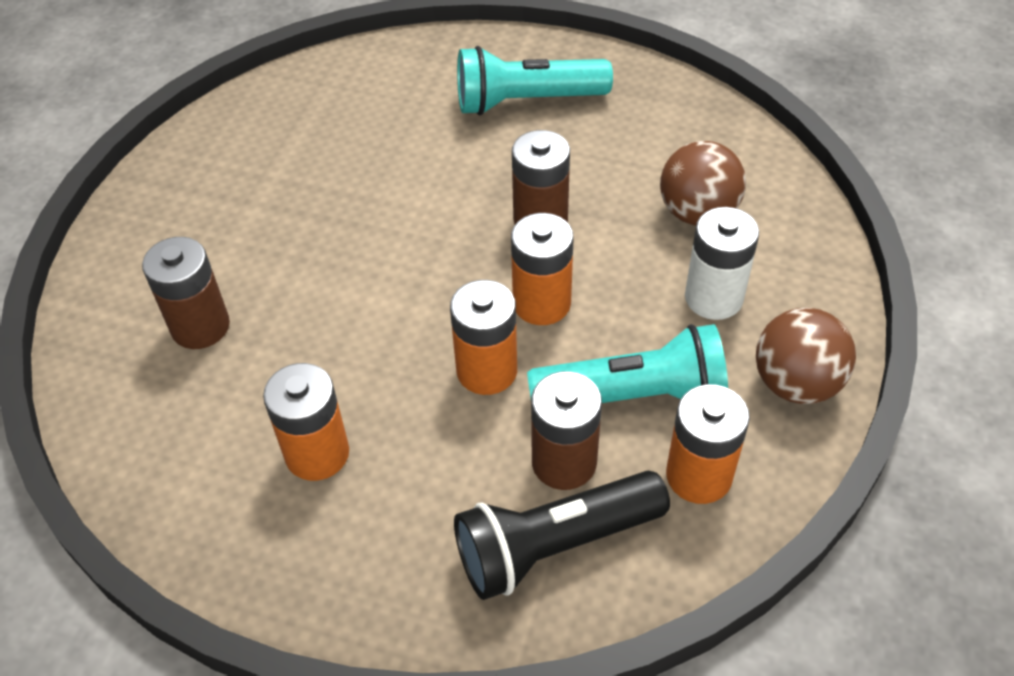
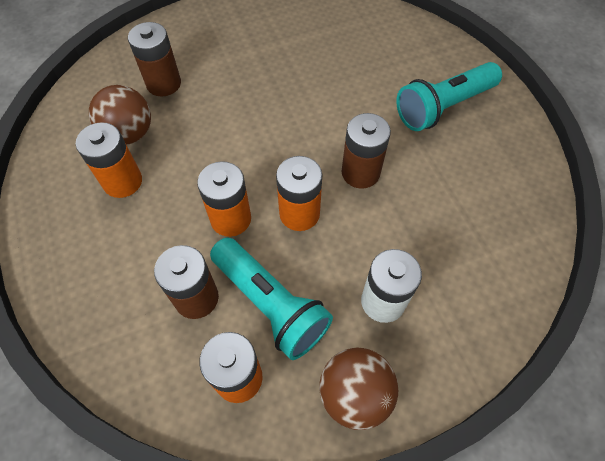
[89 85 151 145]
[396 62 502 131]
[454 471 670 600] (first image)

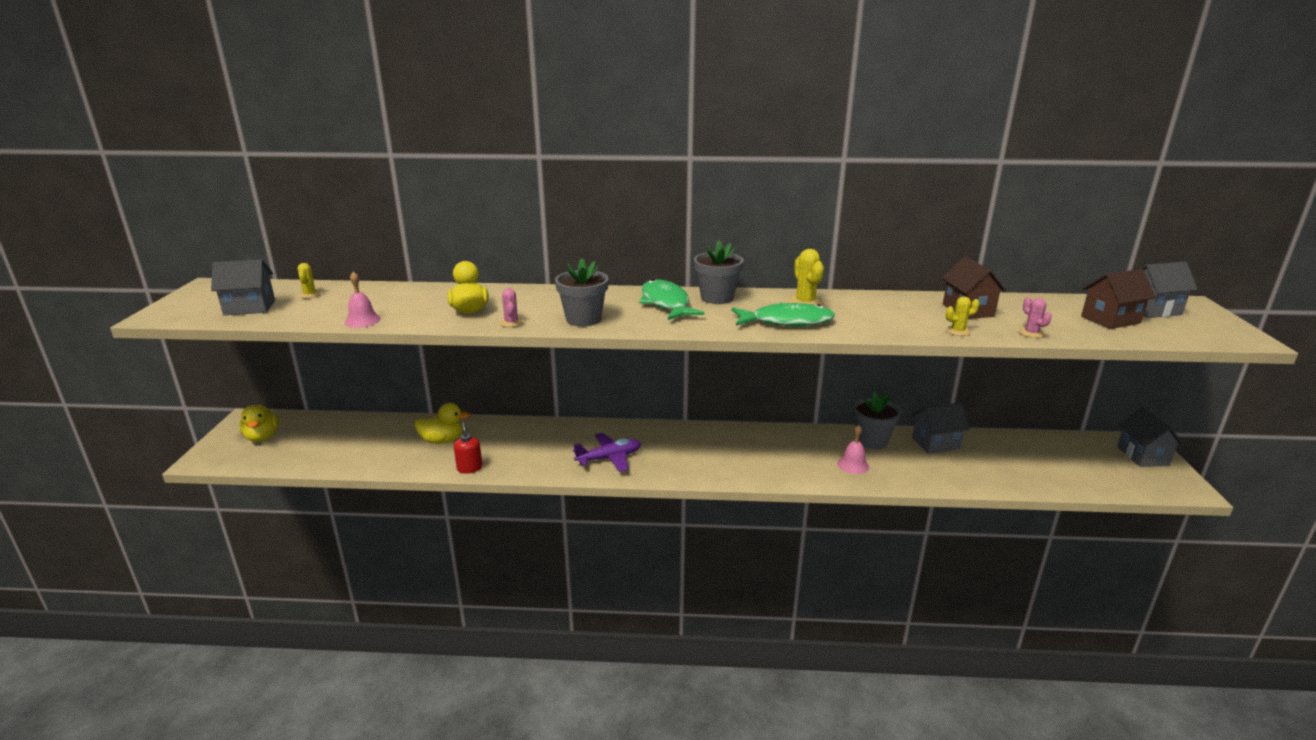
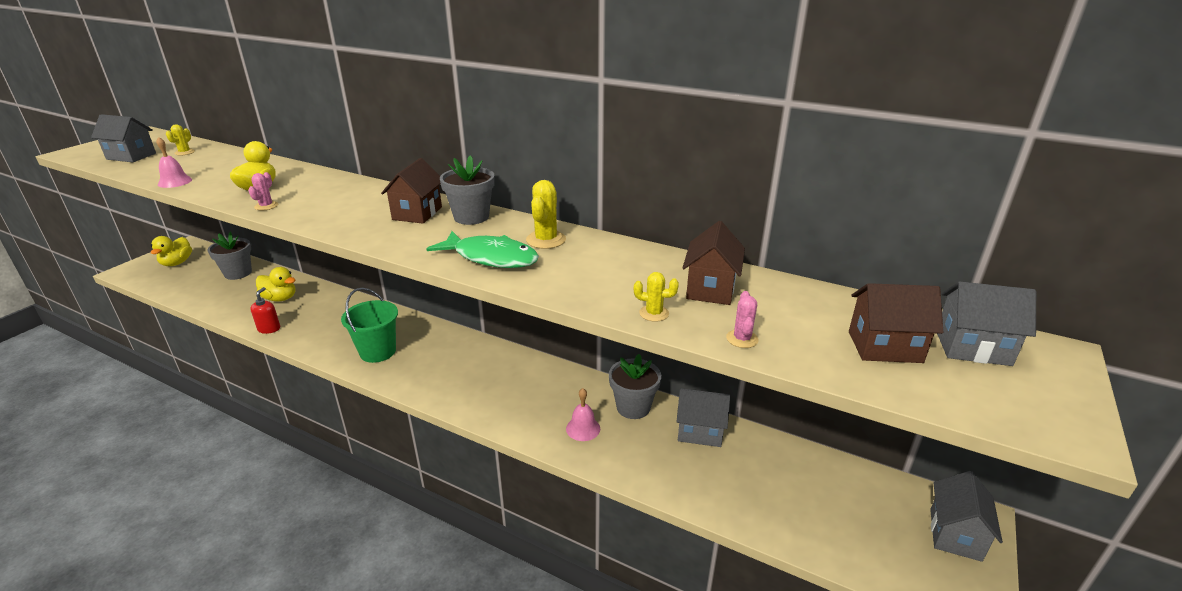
[207 231 252 280]
[341 288 398 363]
[381 158 442 224]

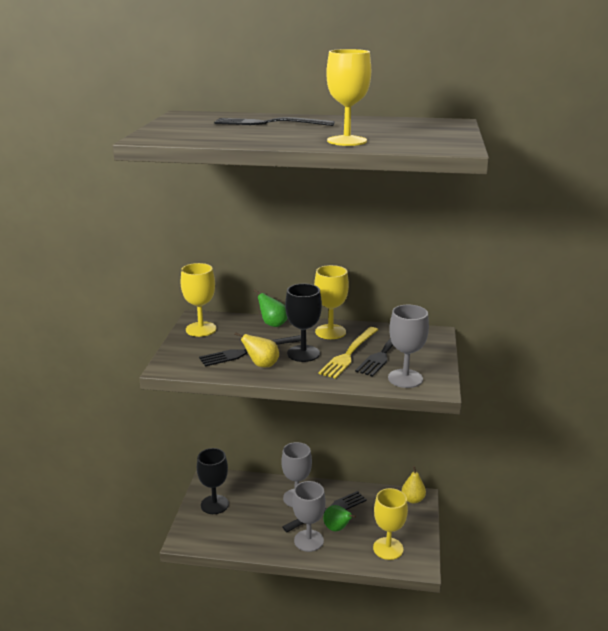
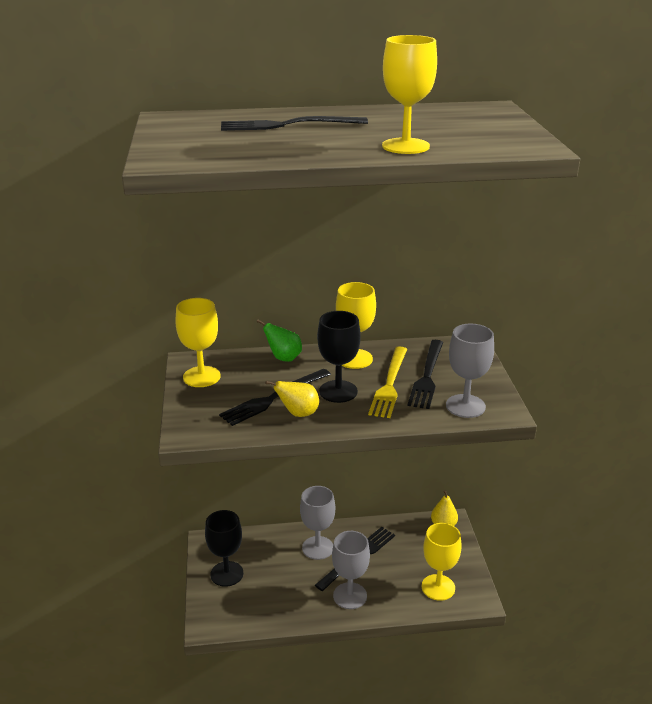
[323 505 356 531] (first image)

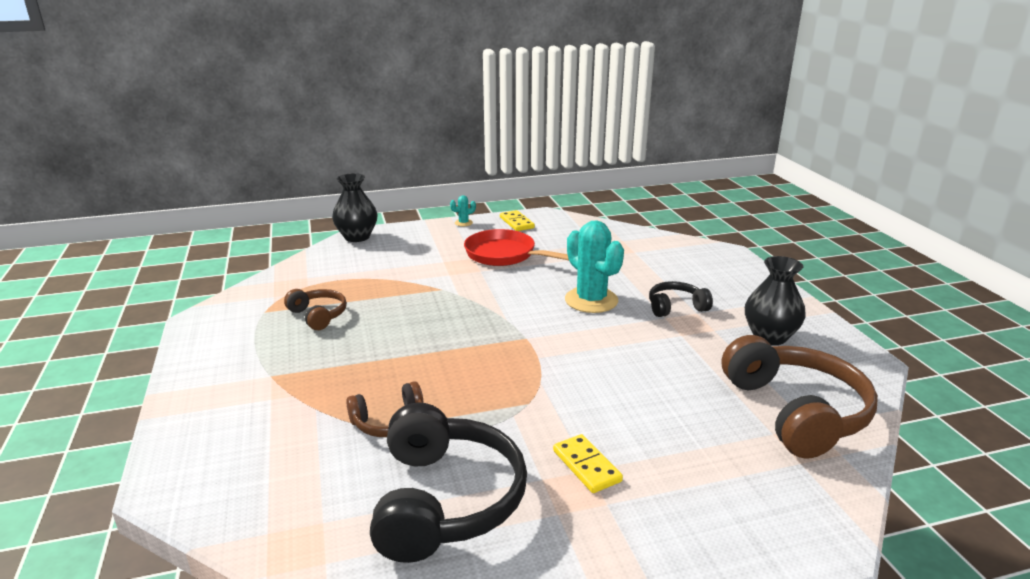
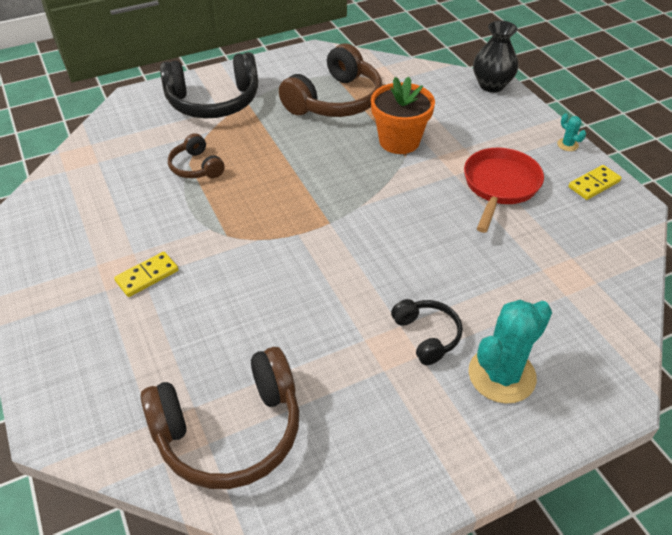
[160 52 258 119]
[279 43 382 117]
[371 77 435 154]
[469 300 552 404]
[745 256 806 345] (first image)

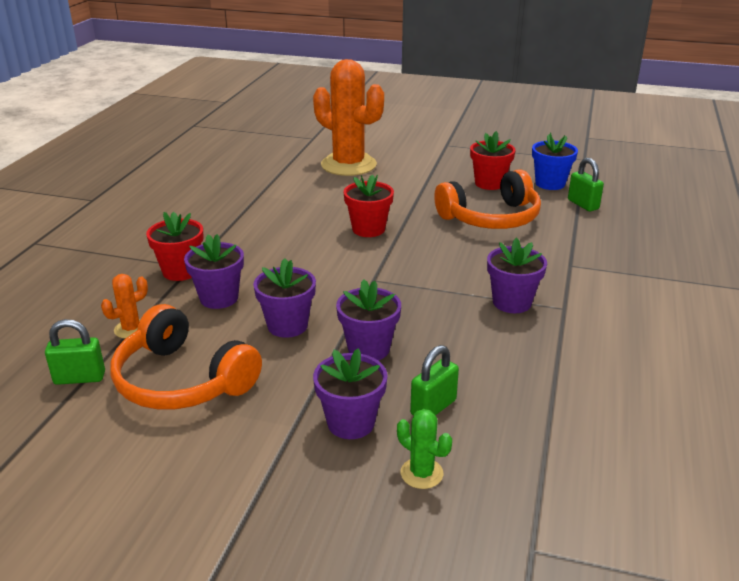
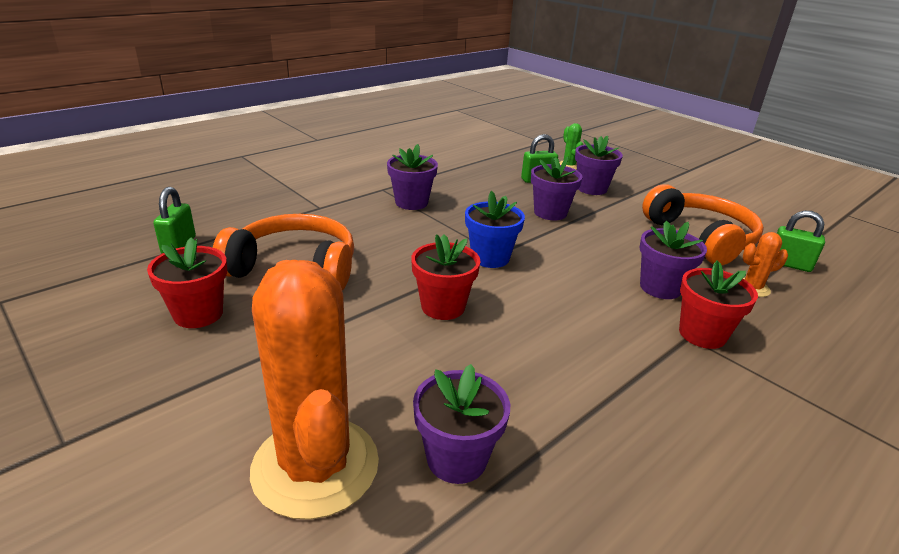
[413 364 510 484]
[465 191 525 268]

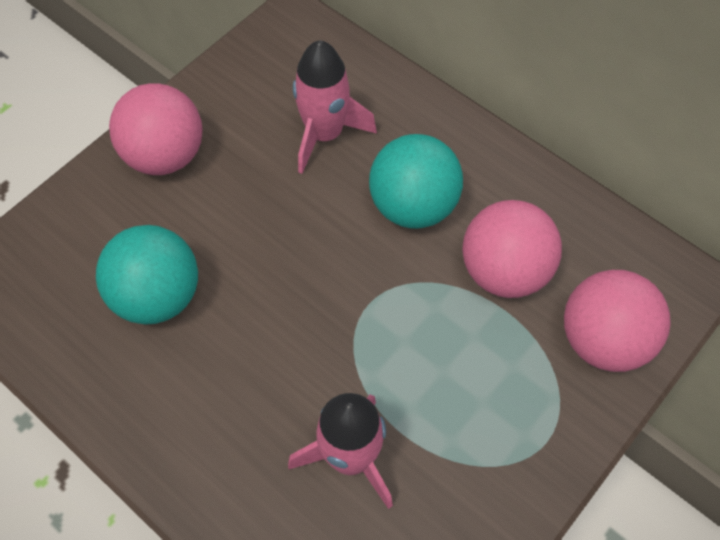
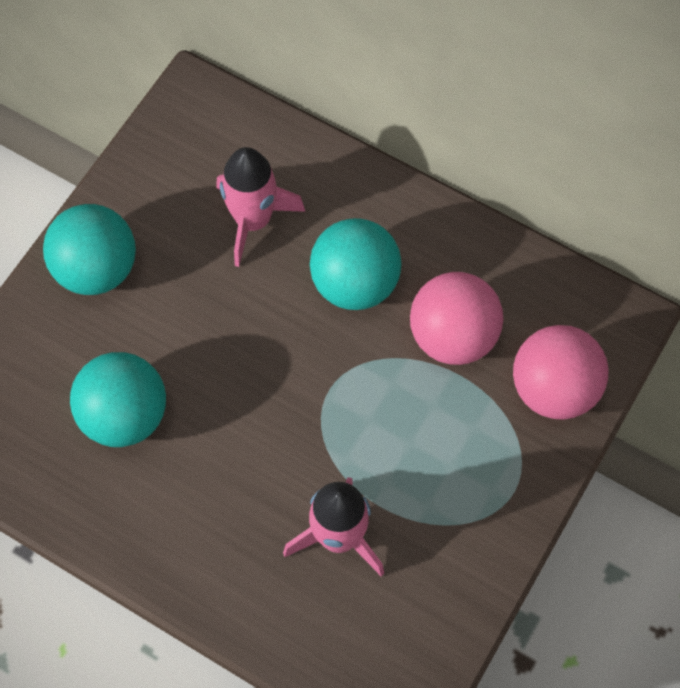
[43 204 136 295]

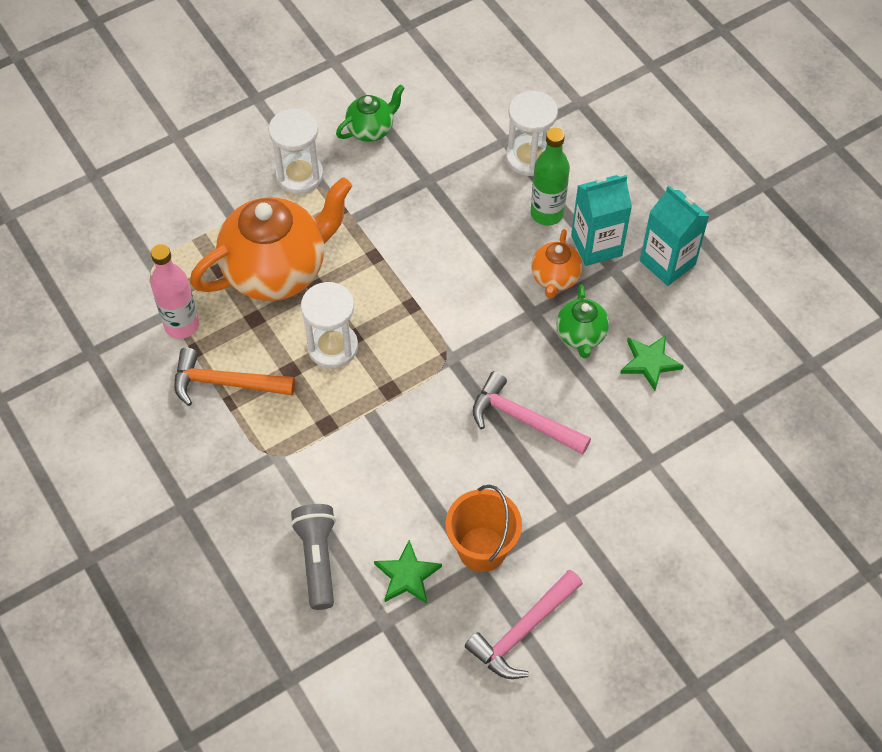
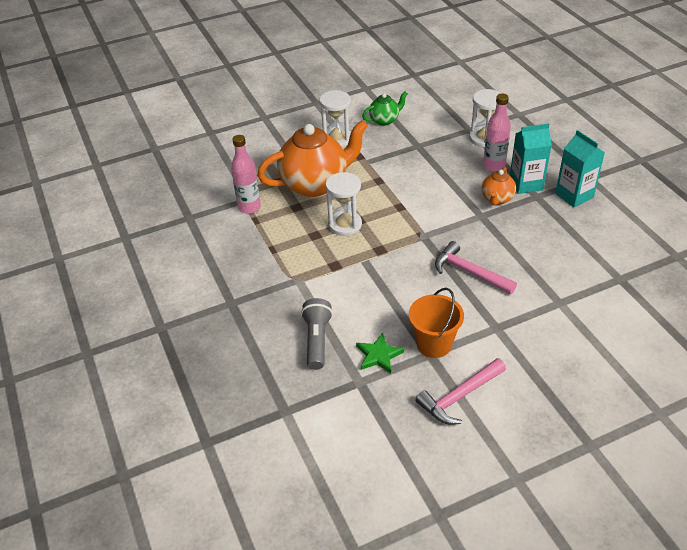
[483 94 511 172]
[174 348 295 406] (first image)
[557 284 609 358] (first image)
[620 335 684 391] (first image)

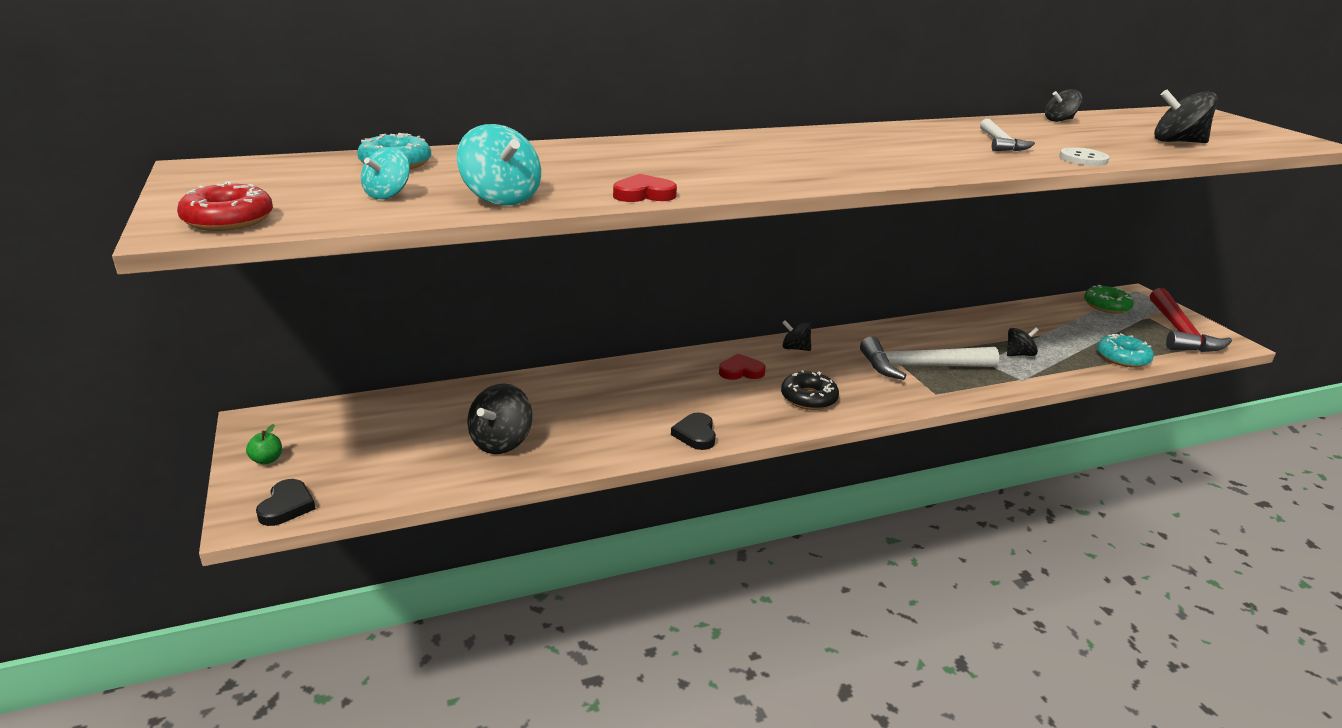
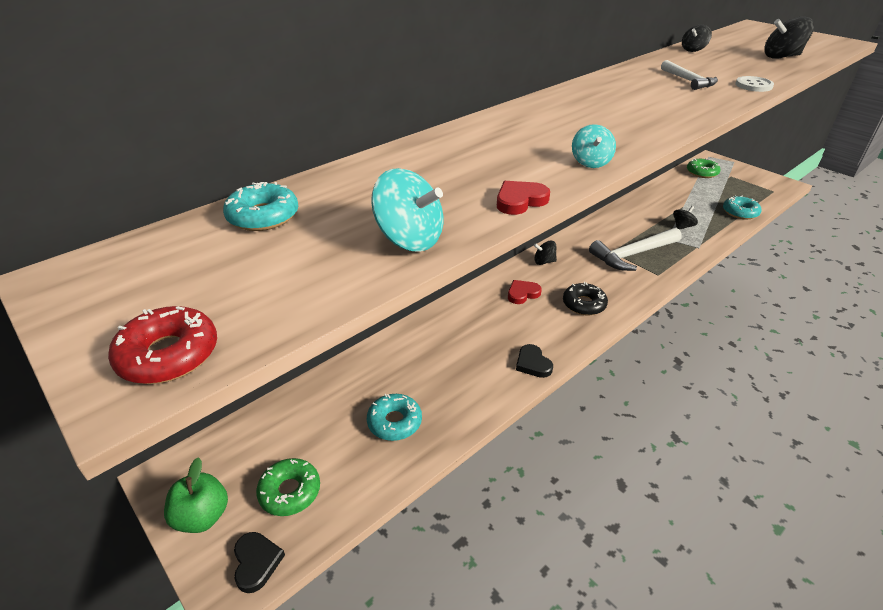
[164 457 228 533]
[256 458 320 516]
[367 394 422 441]
[572 124 616 168]
[1150 288 1232 352] (first image)

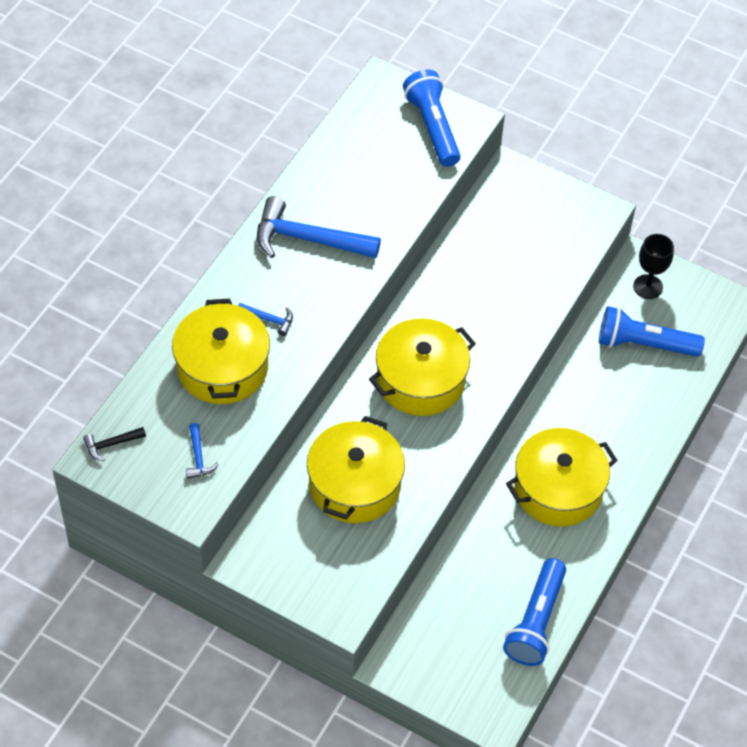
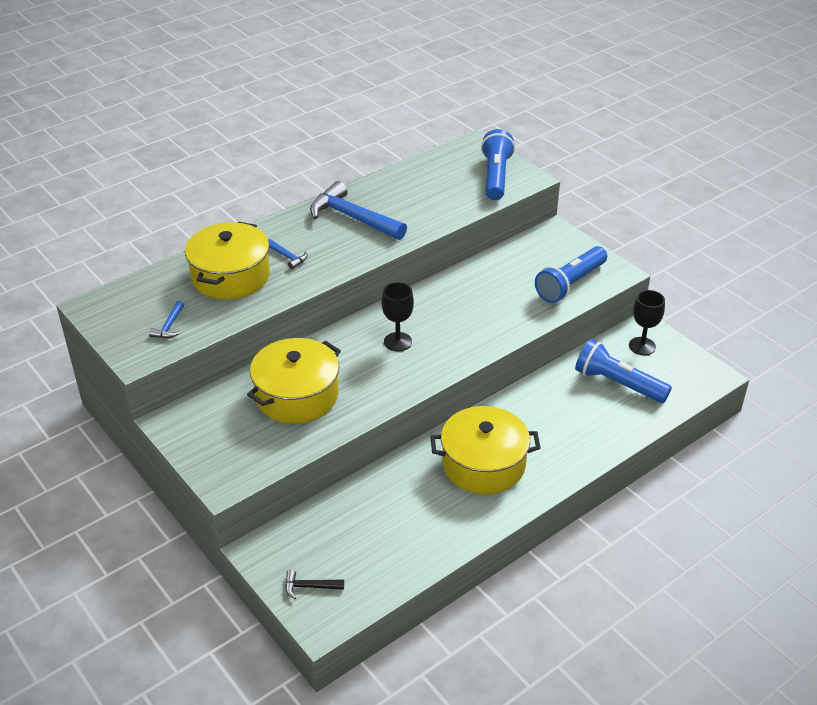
[285 570 344 599]
[382 282 414 351]
[535 246 607 303]

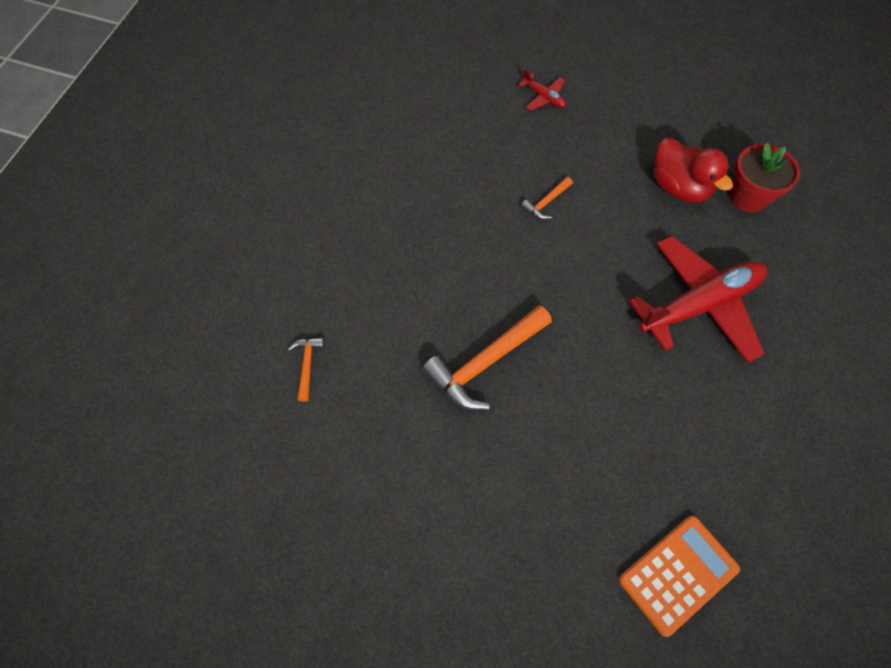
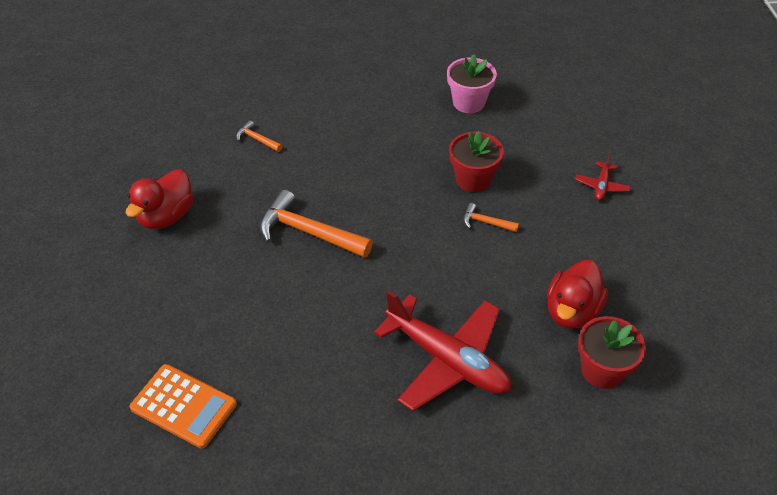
[126 169 193 229]
[236 120 282 152]
[447 54 497 113]
[449 131 504 192]

